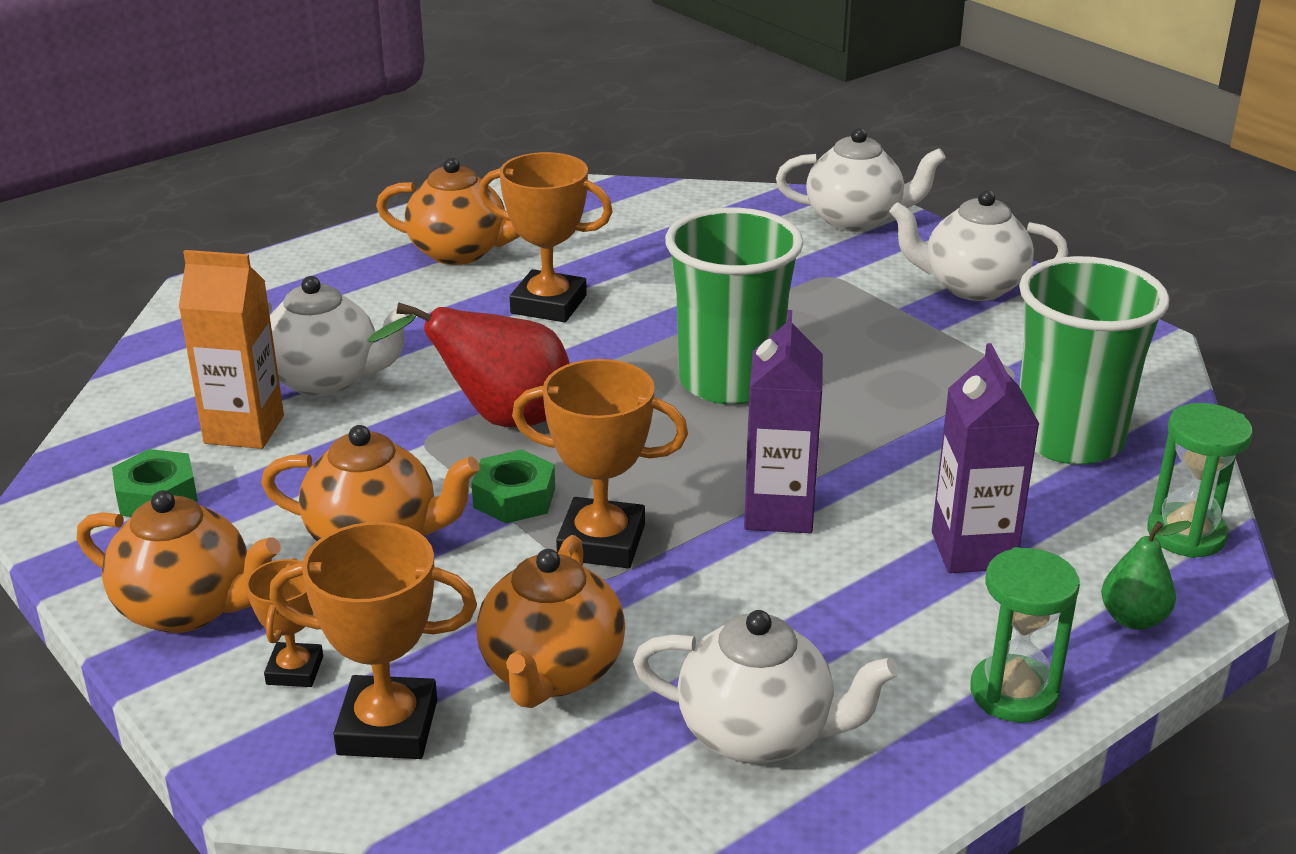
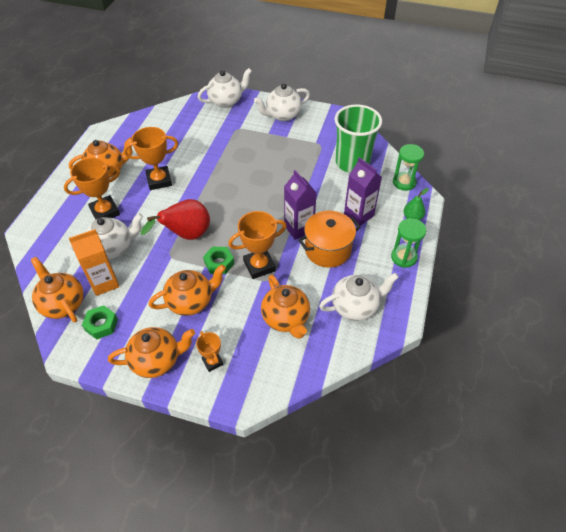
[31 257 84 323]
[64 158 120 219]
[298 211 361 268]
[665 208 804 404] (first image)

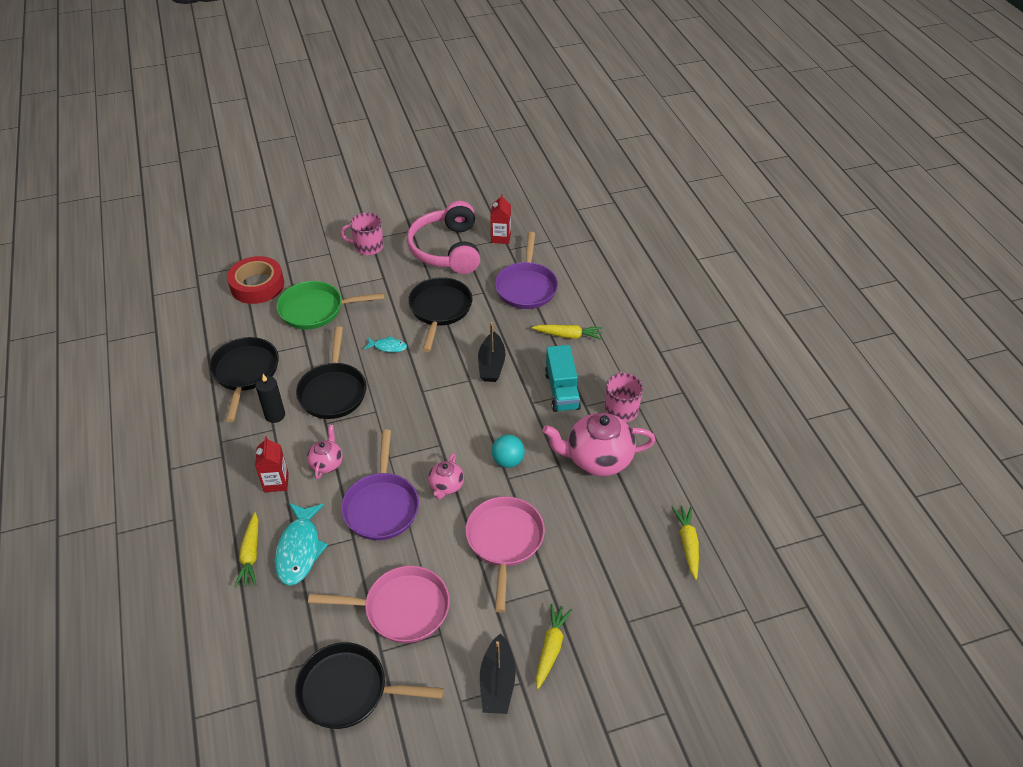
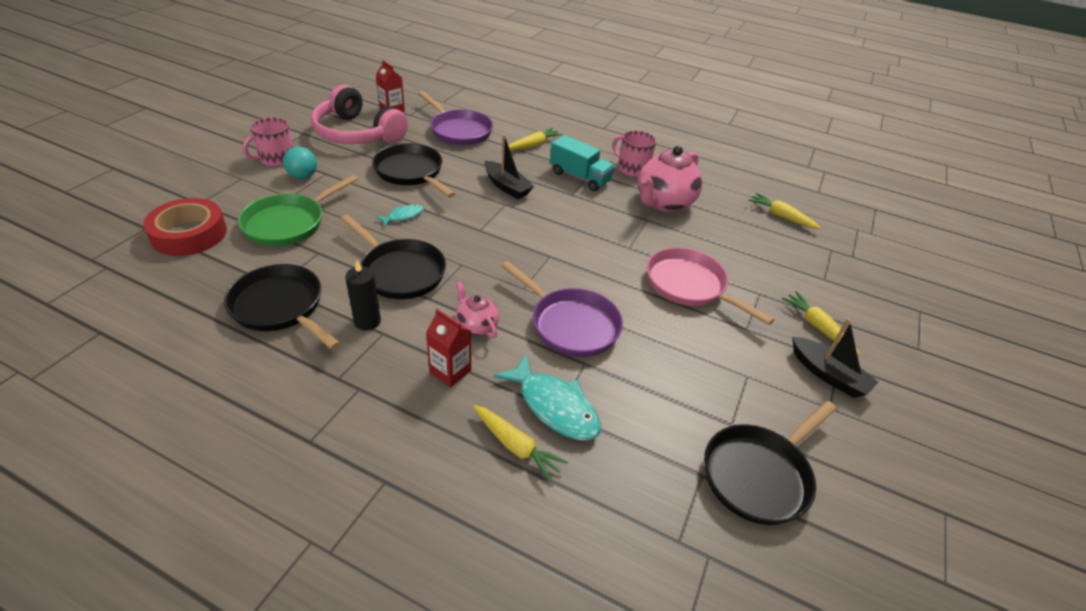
[283 146 317 179]
[308 566 450 643] (first image)
[428 453 464 500] (first image)

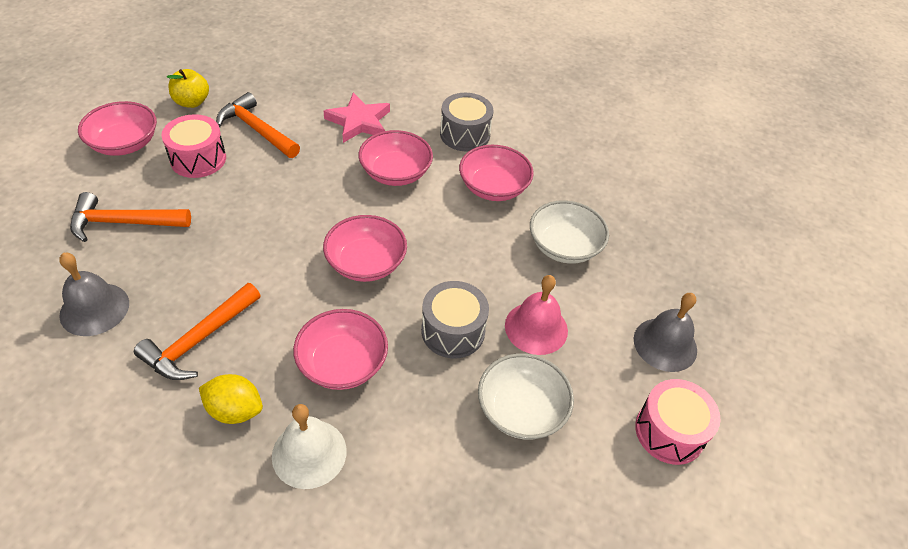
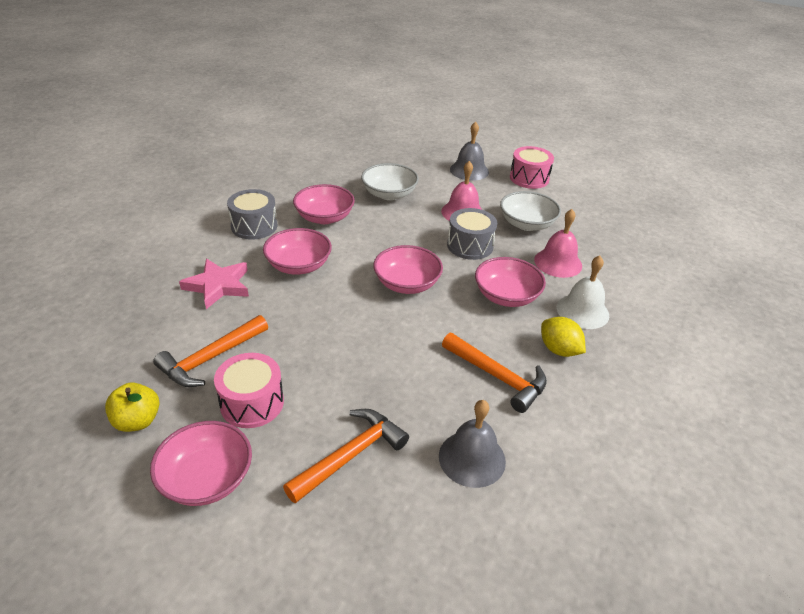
[283 409 409 503]
[534 209 582 278]
[541 317 586 357]

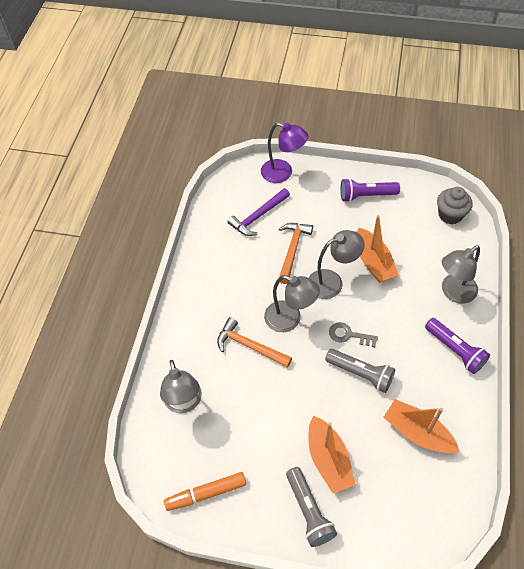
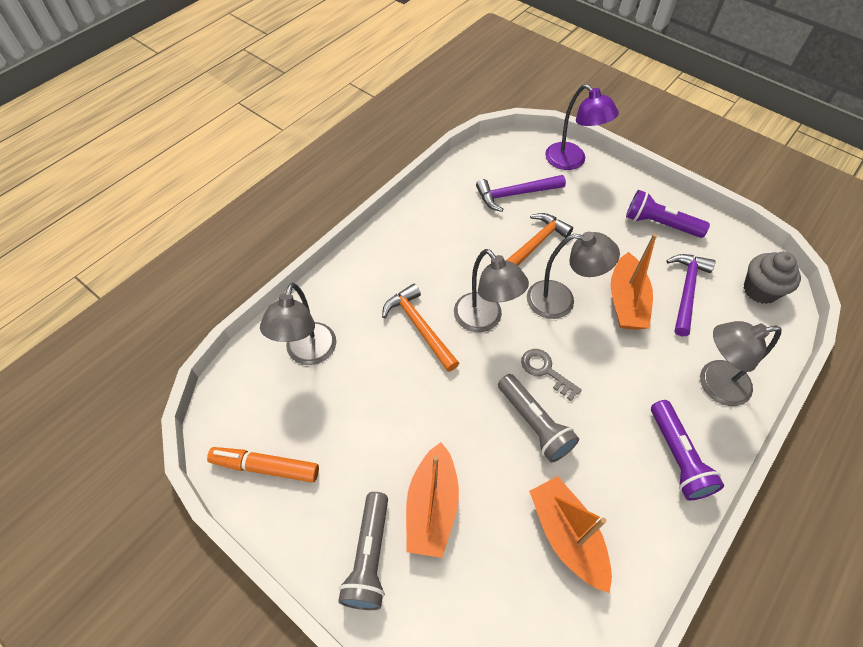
[667 254 715 336]

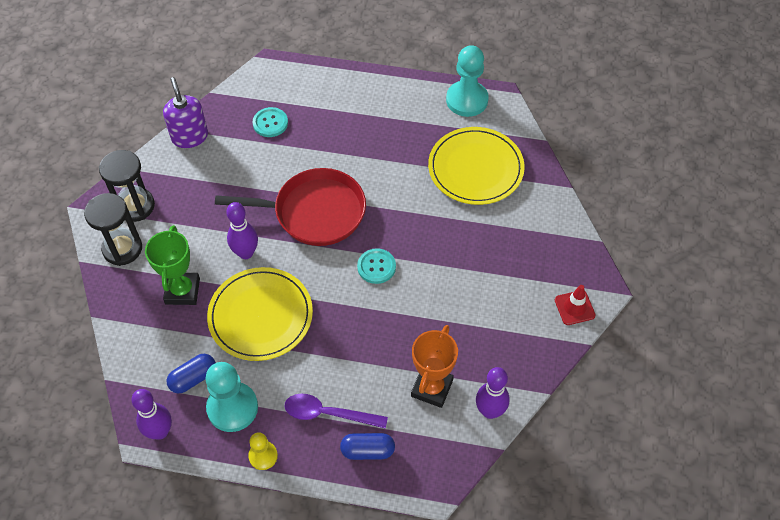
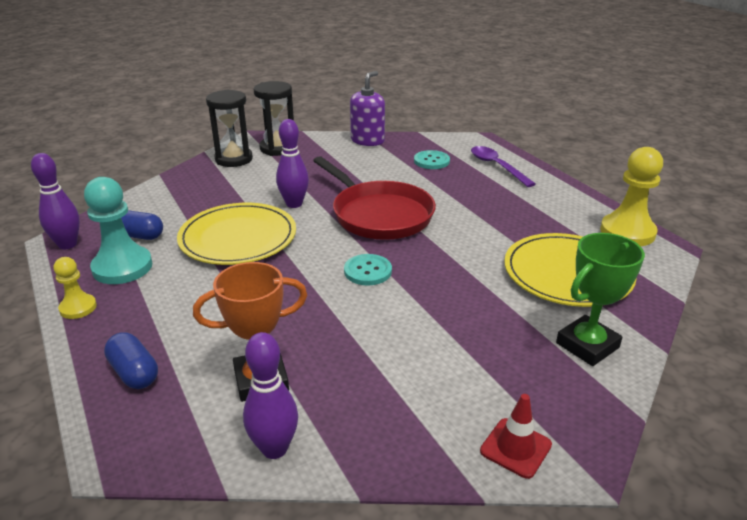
[471 146 536 187]
[556 233 645 366]
[600 147 663 246]

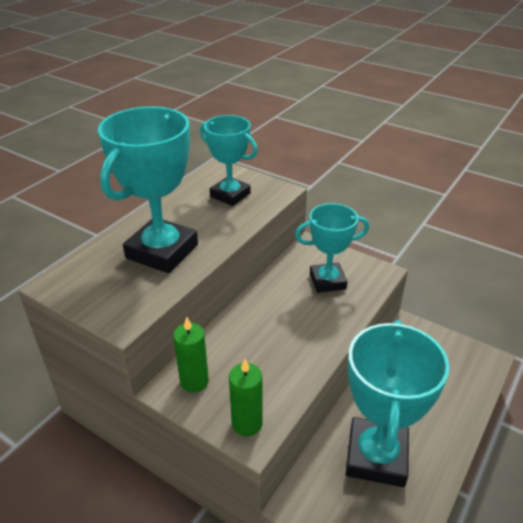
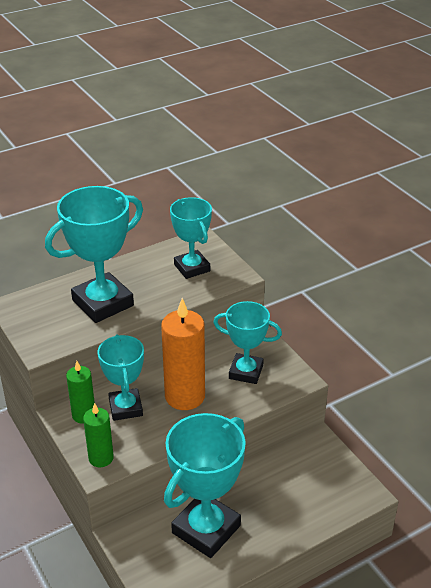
[98 334 144 421]
[161 298 205 410]

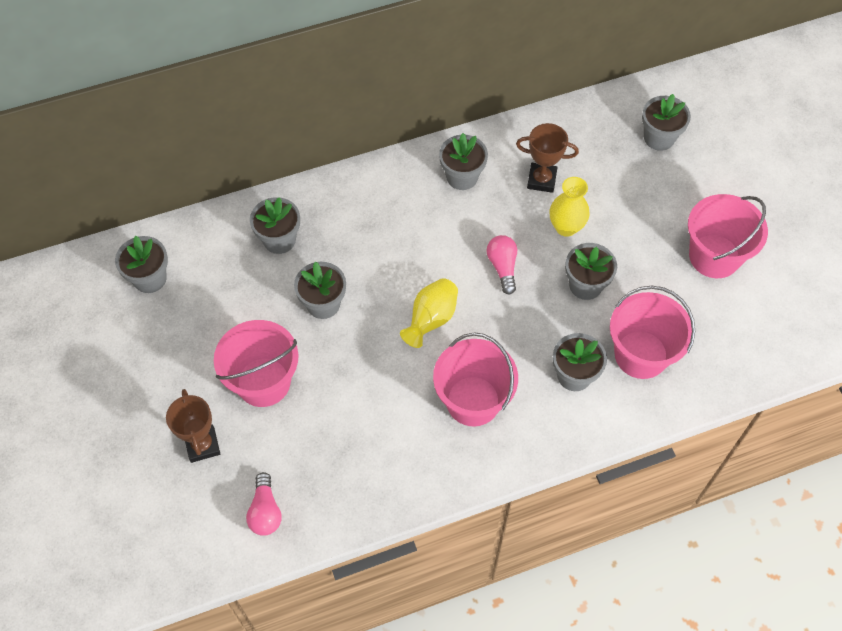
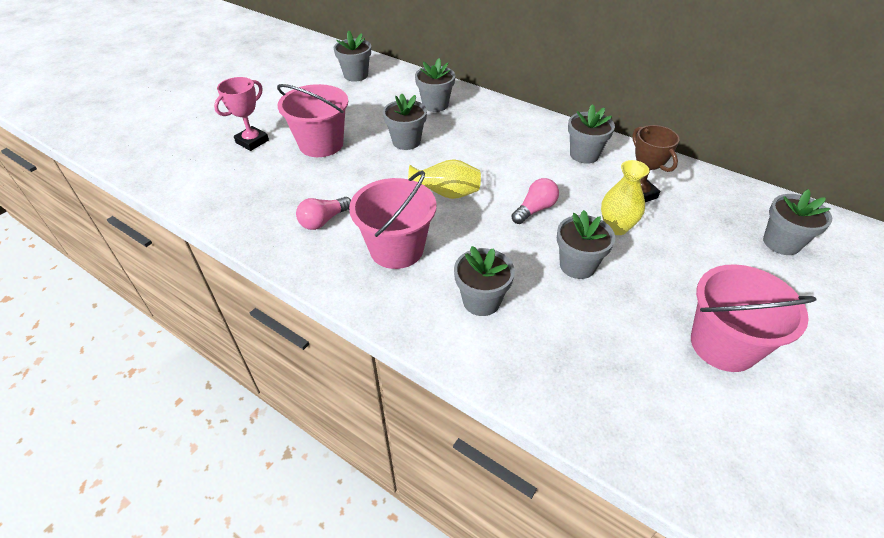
[214 77 269 151]
[296 197 351 230]
[610 286 695 379] (first image)

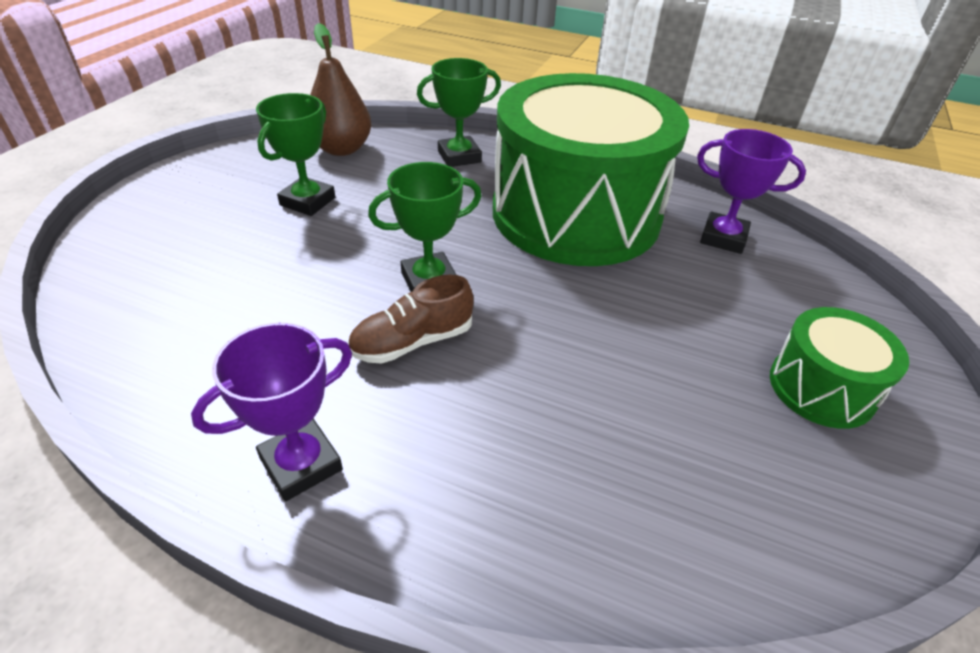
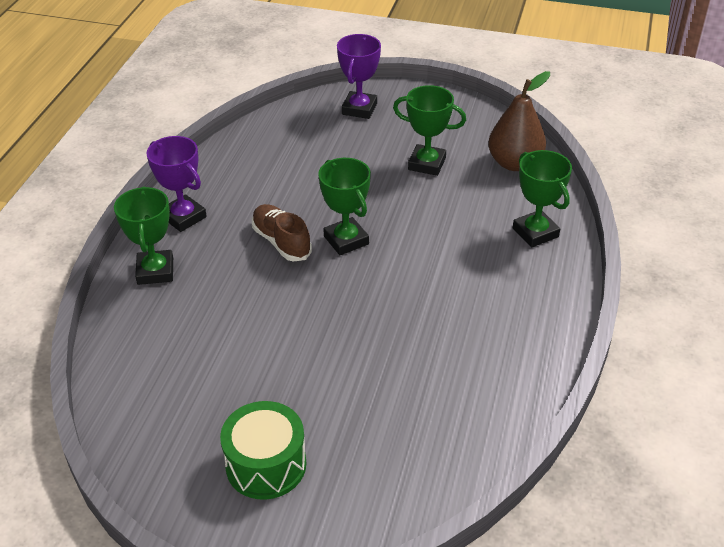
[114 186 173 285]
[337 34 381 119]
[493 73 689 266] (first image)

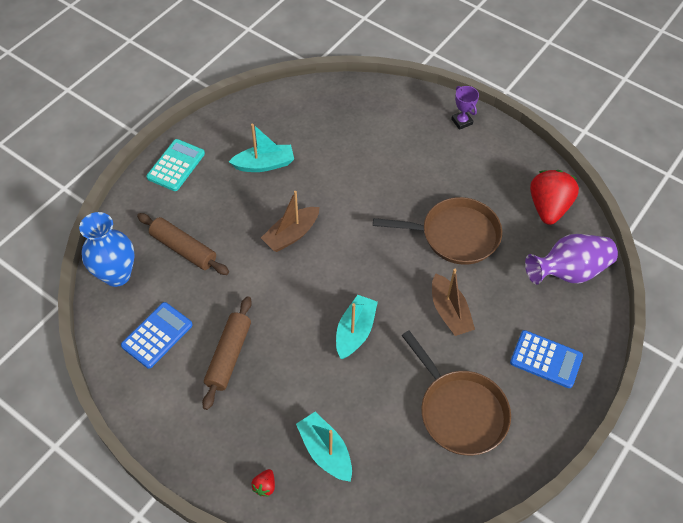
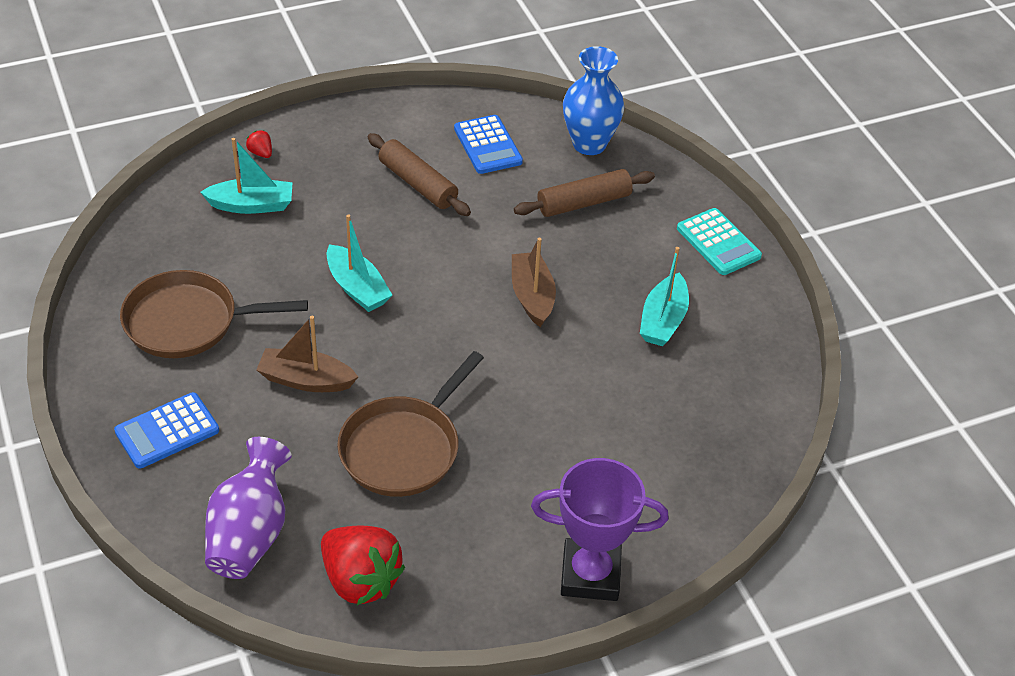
[531 458 669 601]

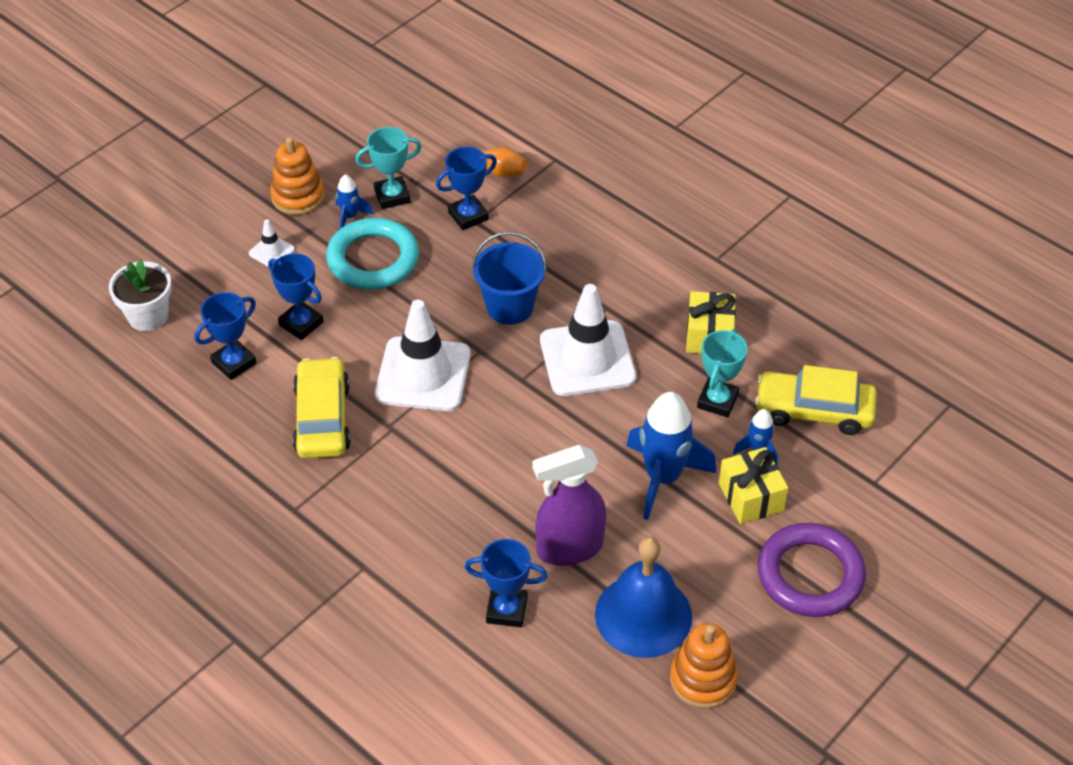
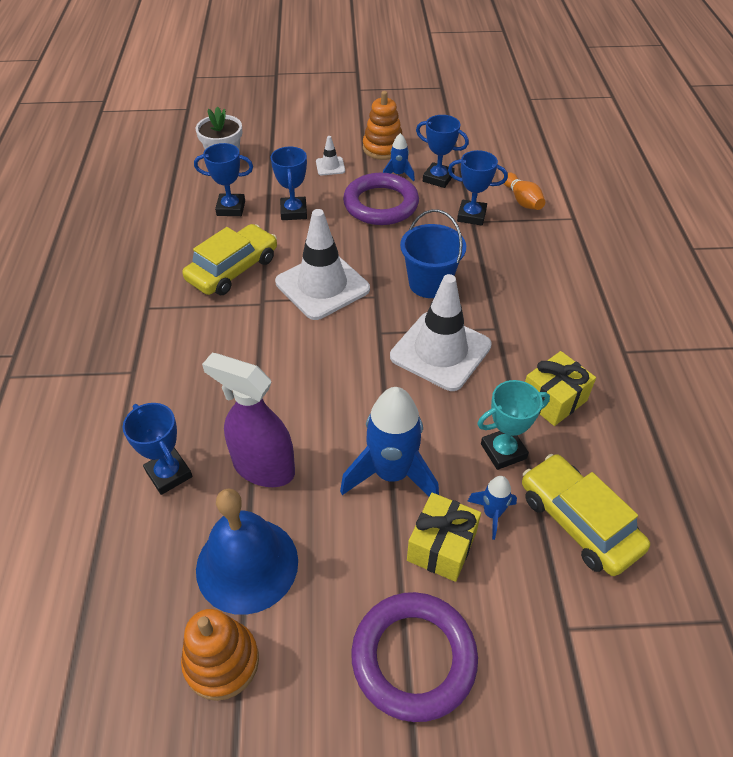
[343 173 419 225]
[416 115 469 188]

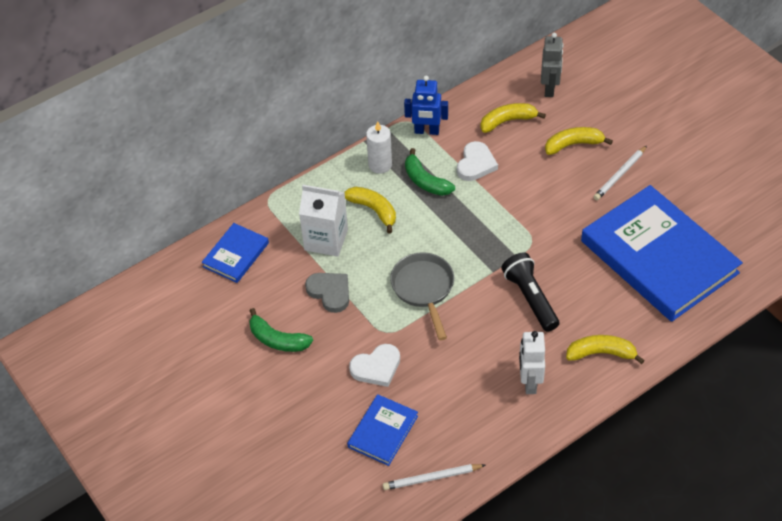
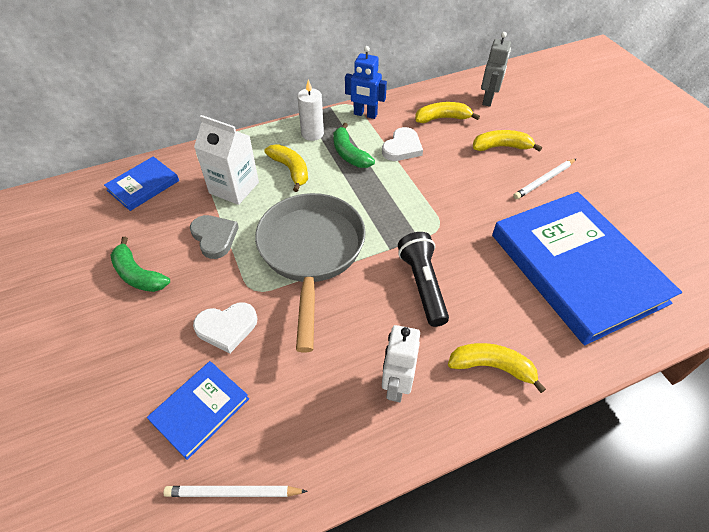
[255 193 366 352]

